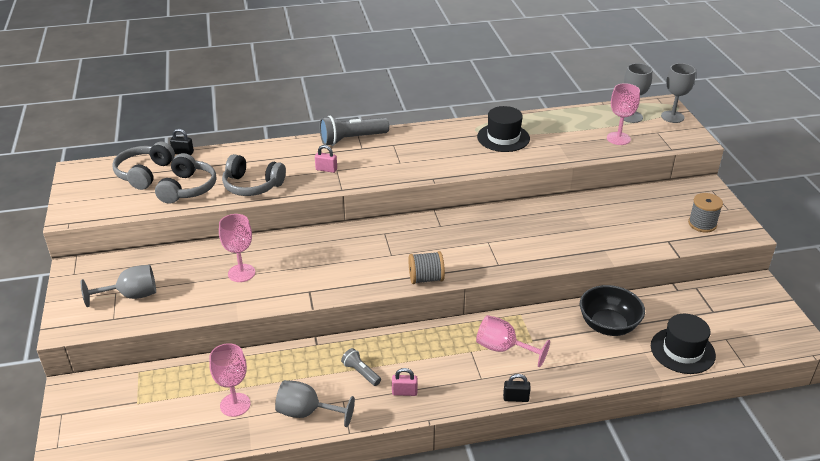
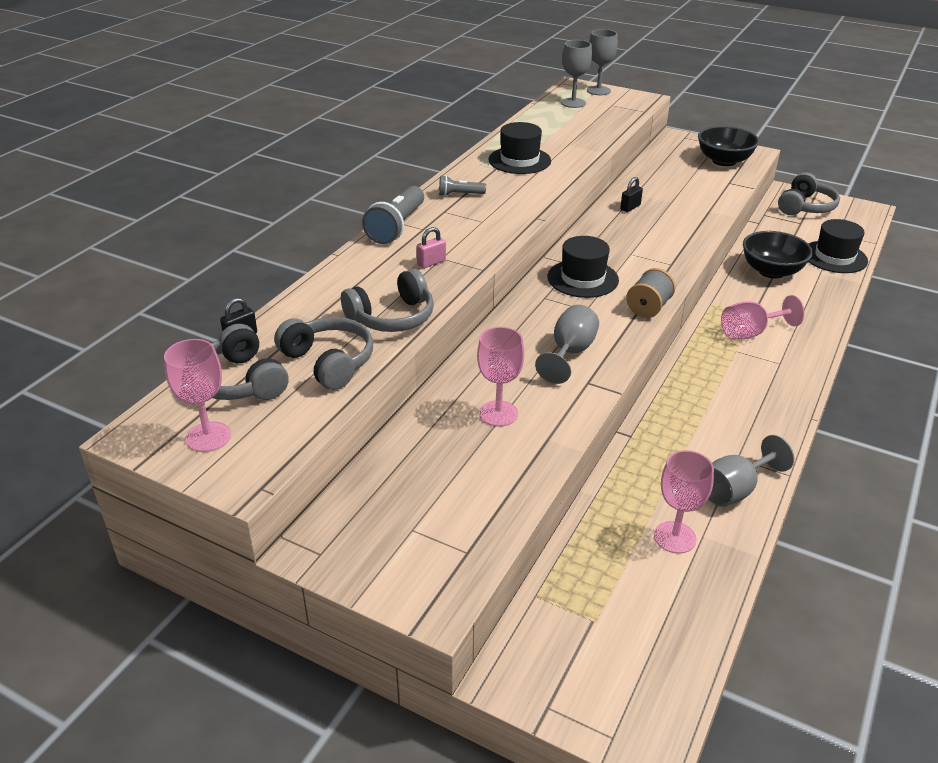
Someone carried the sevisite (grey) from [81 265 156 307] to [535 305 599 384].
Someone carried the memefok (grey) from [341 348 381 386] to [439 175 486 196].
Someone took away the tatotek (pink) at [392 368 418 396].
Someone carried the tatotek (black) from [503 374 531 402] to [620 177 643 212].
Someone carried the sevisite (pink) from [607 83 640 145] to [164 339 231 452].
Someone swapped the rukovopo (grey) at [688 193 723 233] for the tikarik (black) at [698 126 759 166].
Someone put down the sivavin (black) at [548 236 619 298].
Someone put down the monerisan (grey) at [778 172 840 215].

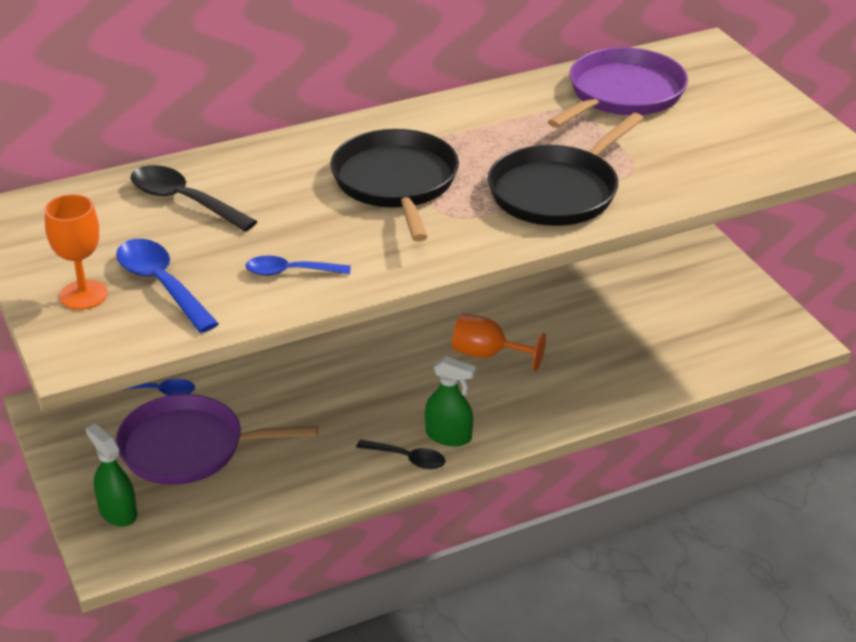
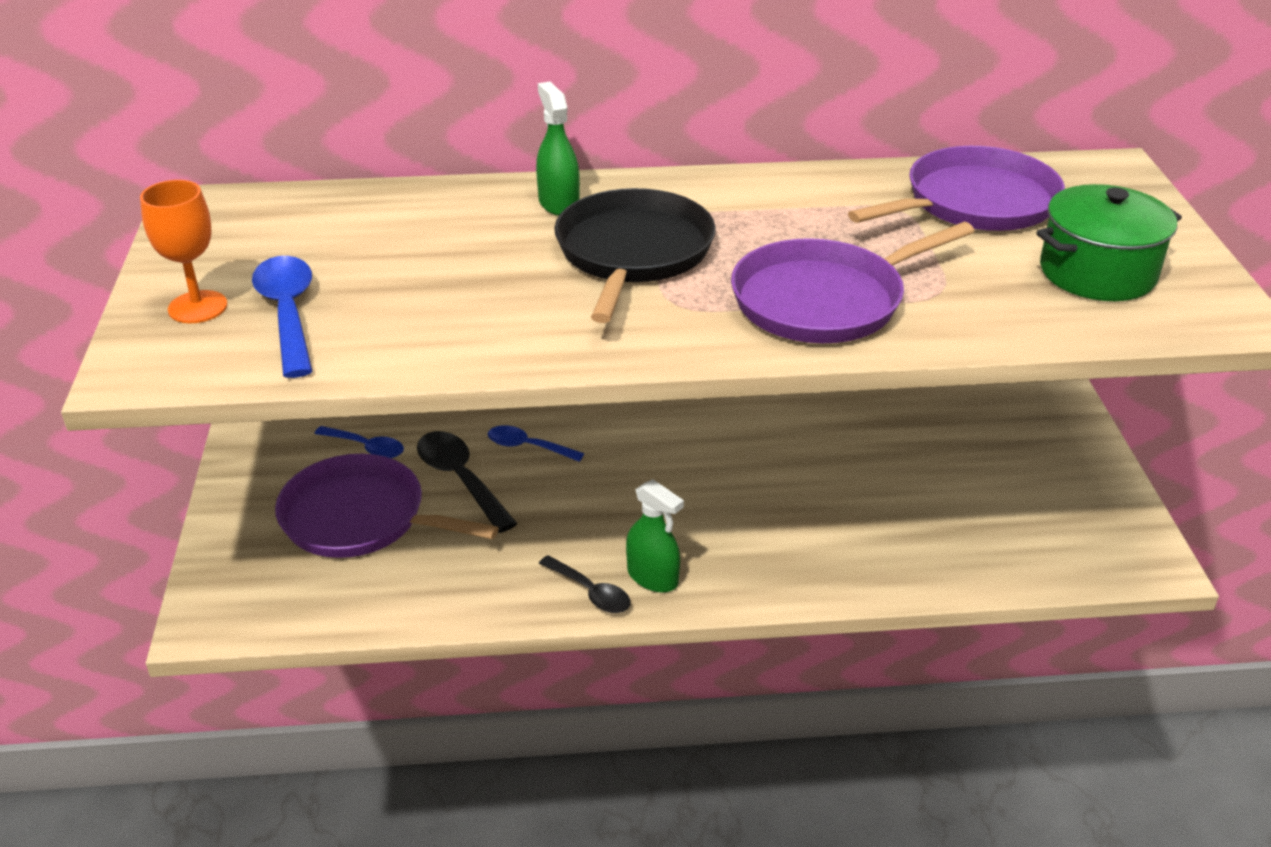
Someone carried the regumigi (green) from [86 423 137 527] to [536 82 580 216].
Someone carried the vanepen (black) from [130 165 257 232] to [417 431 518 533].
Someone carried the vanepen (blue) from [246 255 351 276] to [488 425 584 462].
Someone took away the sevisite (orange) at [452 314 546 371].
Someone repainted the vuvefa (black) at [488 113 643 226], which became the vuvefa (purple) at [731 222 975 343].
Someone put down the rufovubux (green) at [1036 184 1182 301].

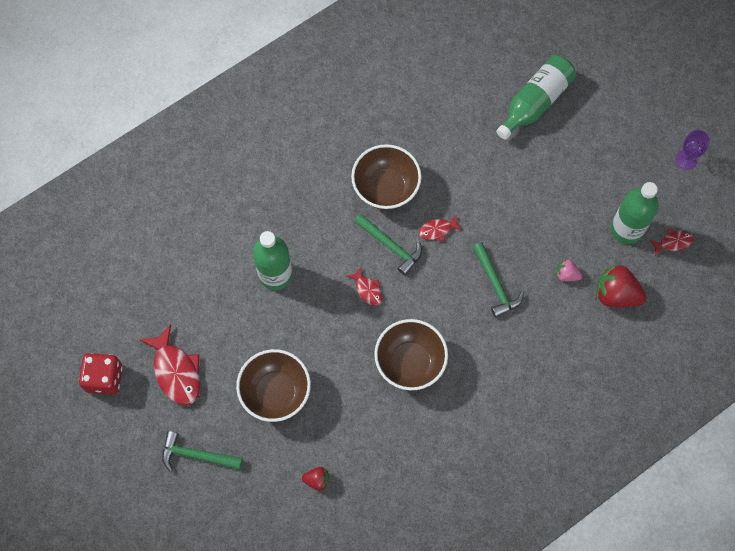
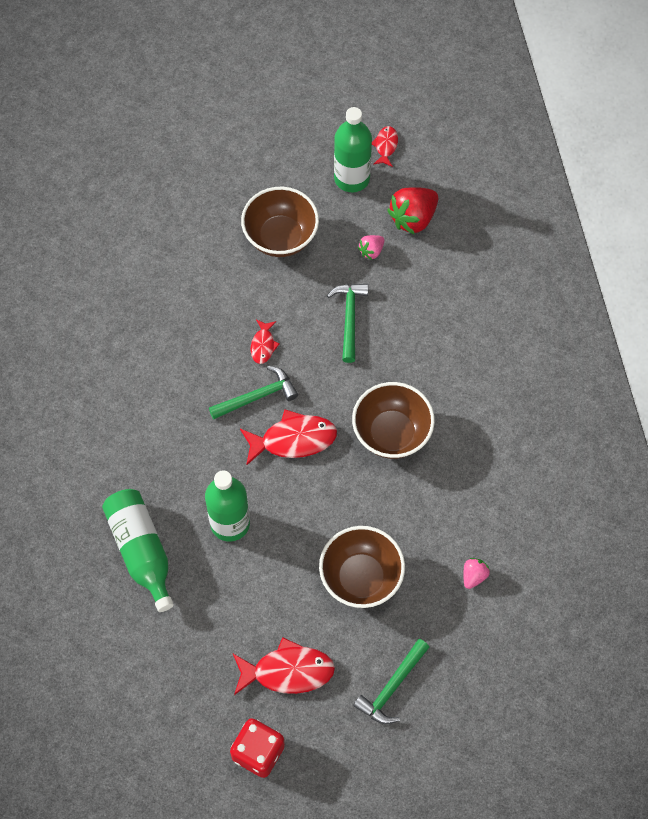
Someone repainted the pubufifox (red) at [302 467 329 491], which became the pubufifox (pink) at [463 558 490 589].
Someone scaled the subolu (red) at [347 267 382 306] by 1.88.
Someone carried the tikarik (brown) from [351 144 421 210] to [241 187 319 257].
Someone rotated the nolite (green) at [473 242 524 318] by 90 degrees counterclockwise.
Someone carried the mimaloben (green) from [496 55 576 140] to [102 489 174 612].
Someone took away the sevisite (purple) at [675 130 710 170].

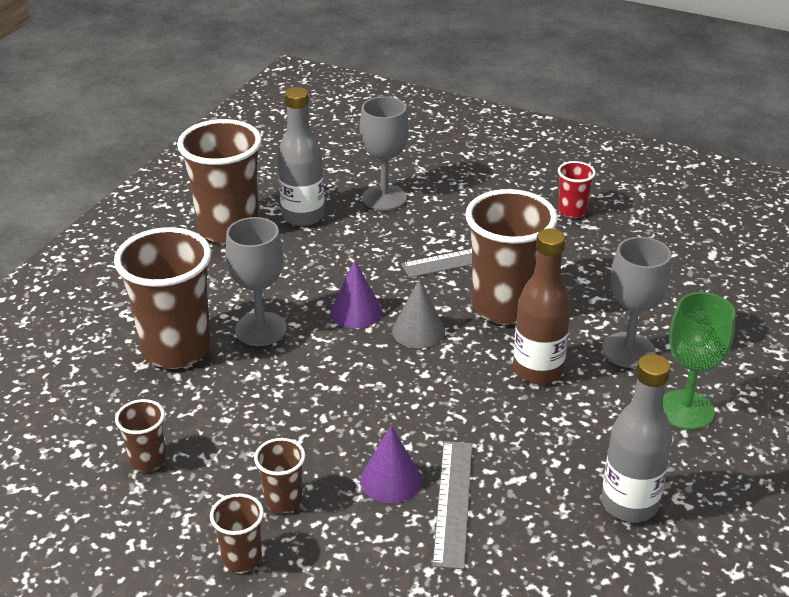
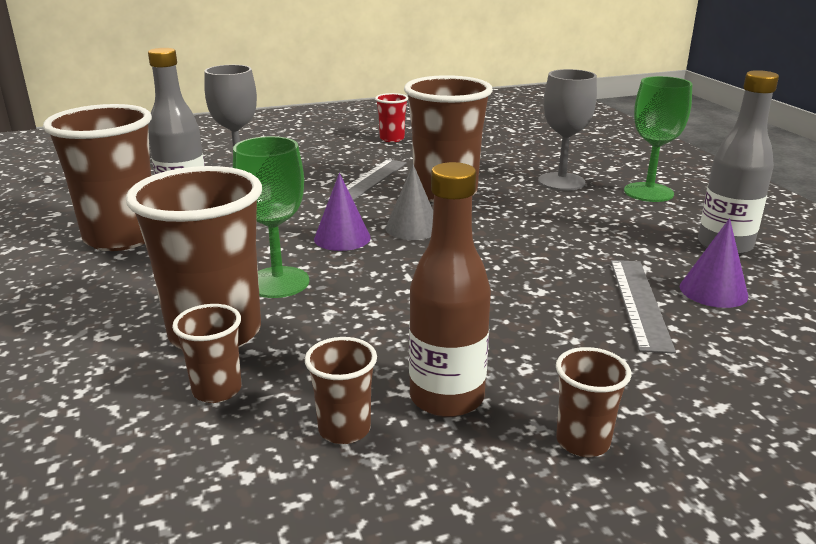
Someone repainted the sevisite (grey) at [225 217 287 346], which became the sevisite (green) at [233 136 309 298].
Someone carried the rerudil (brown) from [254 438 305 513] to [172 304 242 403].
Someone carried the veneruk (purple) from [361 426 422 503] to [680 218 748 308].
Someone rotated the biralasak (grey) at [432 441 472 569] by 45 degrees clockwise.
Someone carried the mimaloben (brown) from [513 228 571 384] to [409 162 491 417].

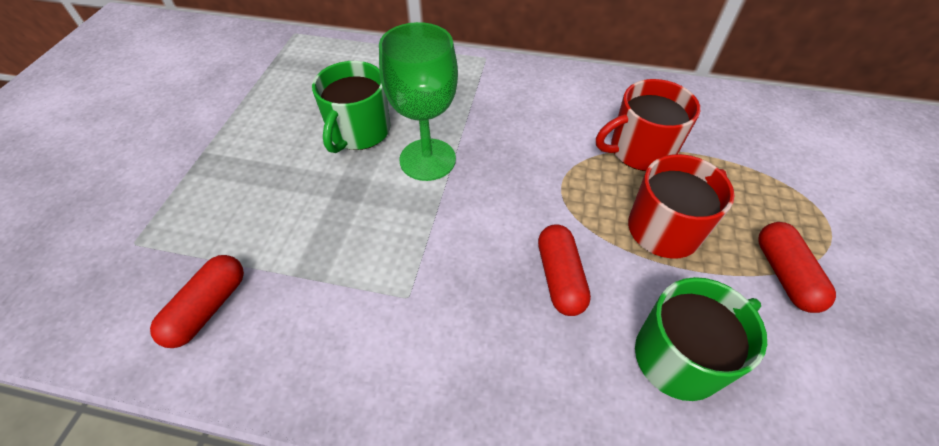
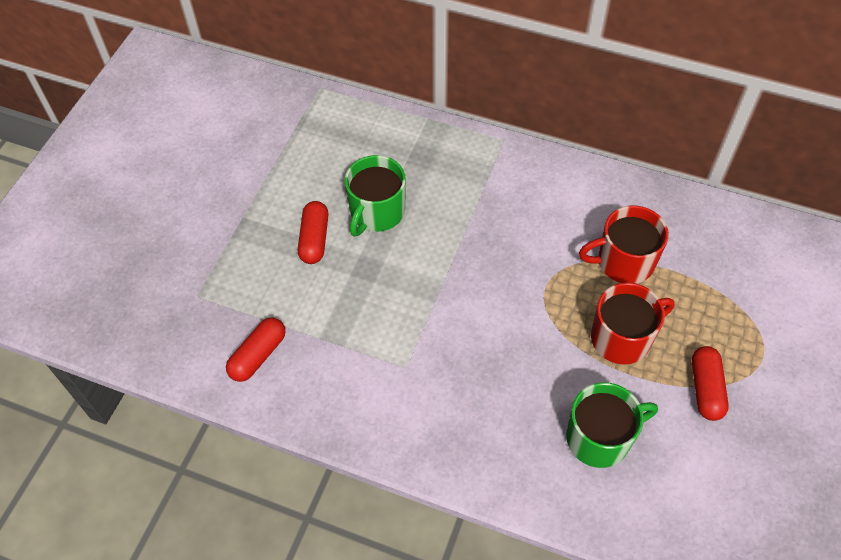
Someone took away the sevisite (green) at [379 22 458 181].
Someone carried the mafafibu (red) from [538 224 591 316] to [298 201 329 264].

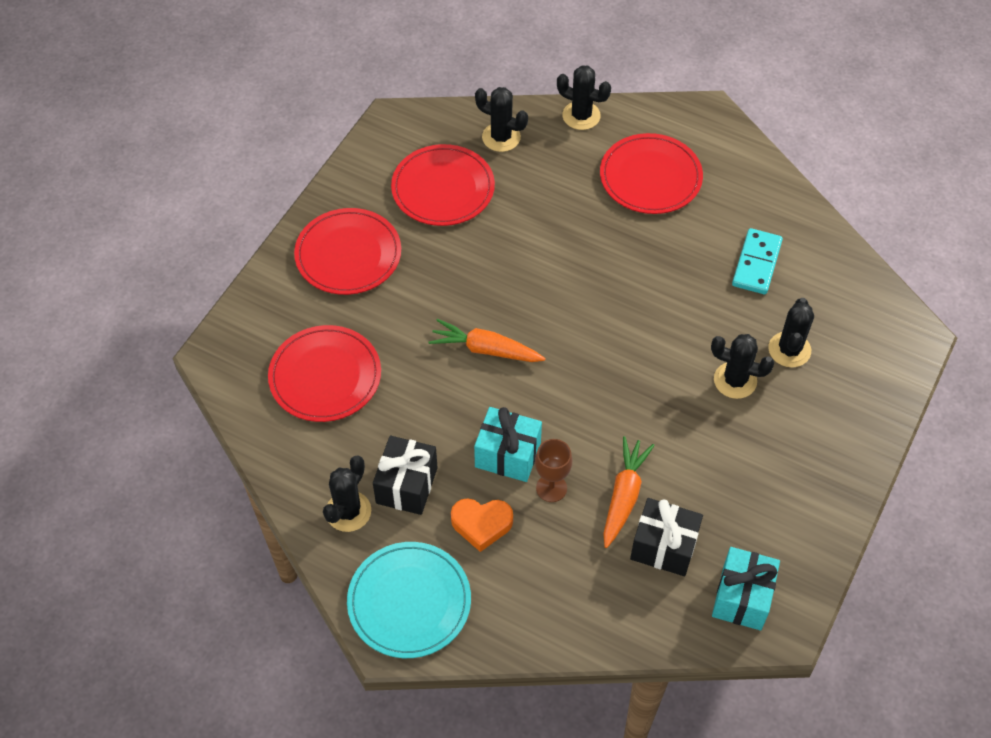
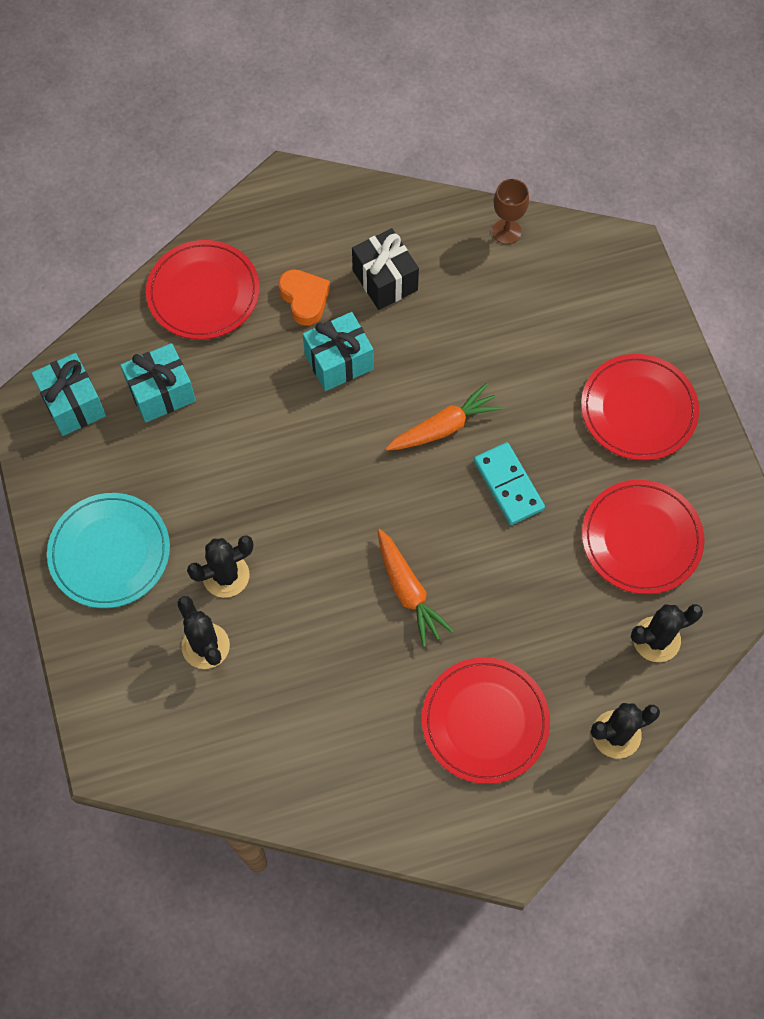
Someone carried the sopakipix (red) from [268 325 381 422] to [146 240 260 339].
Someone took away the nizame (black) at [323 455 371 532].
Someone carried the sopakipix (turquoise) from [347 542 471 658] to [47 493 170 608].
Someone rotated the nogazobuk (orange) at [451 498 513 552] by 105 degrees clockwise.
Someone carried the sevisite (brown) from [535 439 573 502] to [492 179 529 244].
Someone carried the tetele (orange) from [603 436 655 548] to [378 529 454 647].
Someone repainted the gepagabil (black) at [630 498 703 576], which became the gepagabil (turquoise) at [120 343 196 423].
Someone carried the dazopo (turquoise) from [732 228 783 294] to [474 442 545 525].

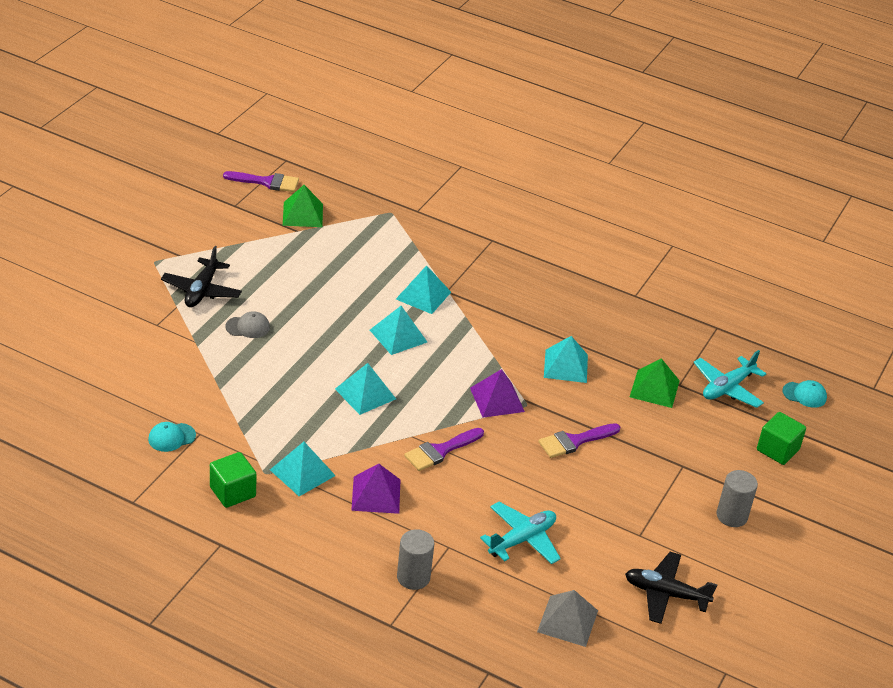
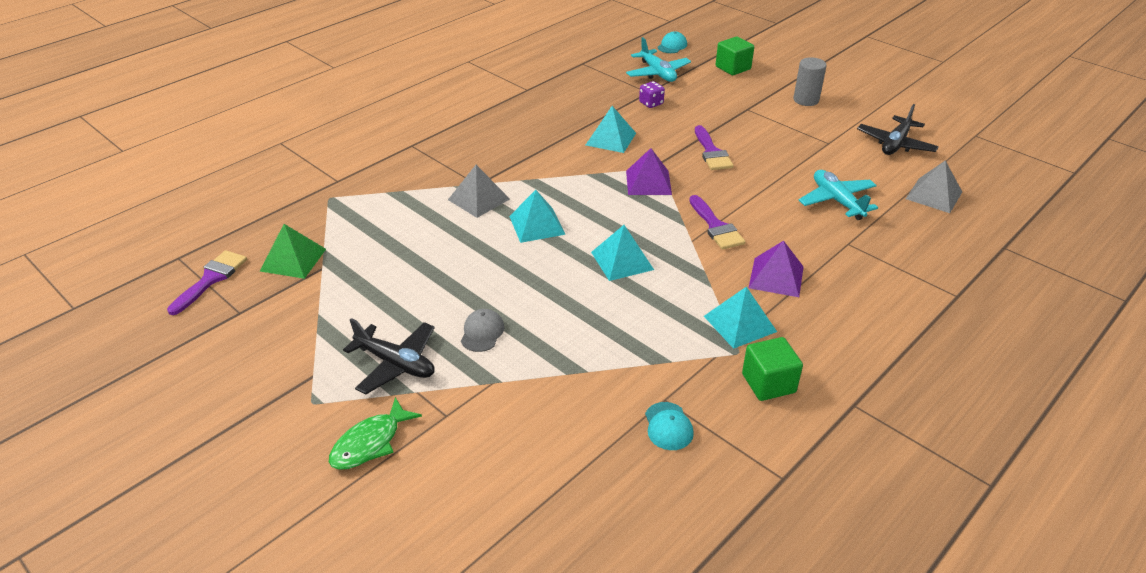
Someone repainted the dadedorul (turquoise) at [396 265 451 314], which became the dadedorul (grey) at [448 165 510 218].
Someone took away the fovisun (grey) at [397 529 434 590].
Someone swapped the dadedorul (green) at [630 358 680 408] for the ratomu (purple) at [639 81 665 108].
Someone put down the subolu (green) at [329 397 422 470].

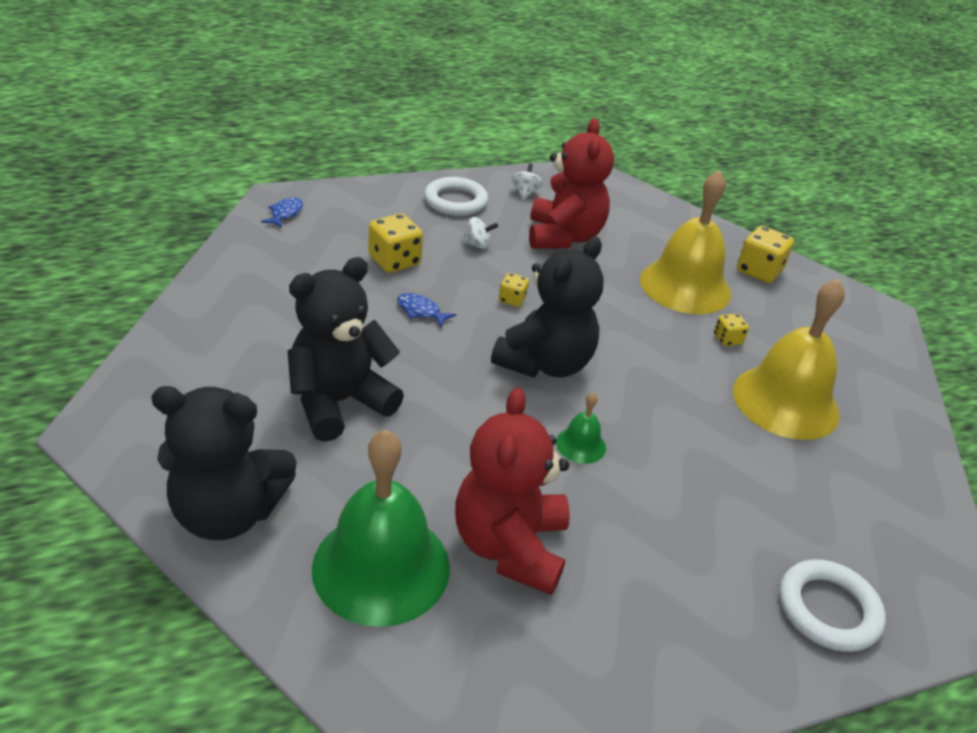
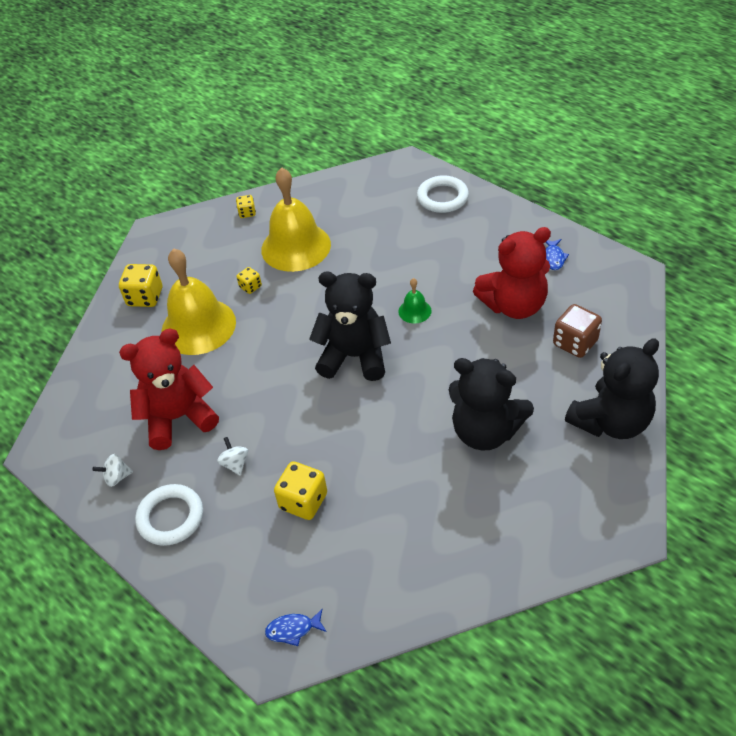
Someone rotated the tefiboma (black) at [151 386 297 540] by 75 degrees clockwise.
Someone swapped the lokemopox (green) at [312 429 450 627] for the ratomu (brown) at [553 304 602 358].
Someone carried the subolu (blue) from [397 293 456 327] to [545 239 569 270].
Someone carried the ratomu (yellow) from [499 273 529 307] to [236 195 256 218].

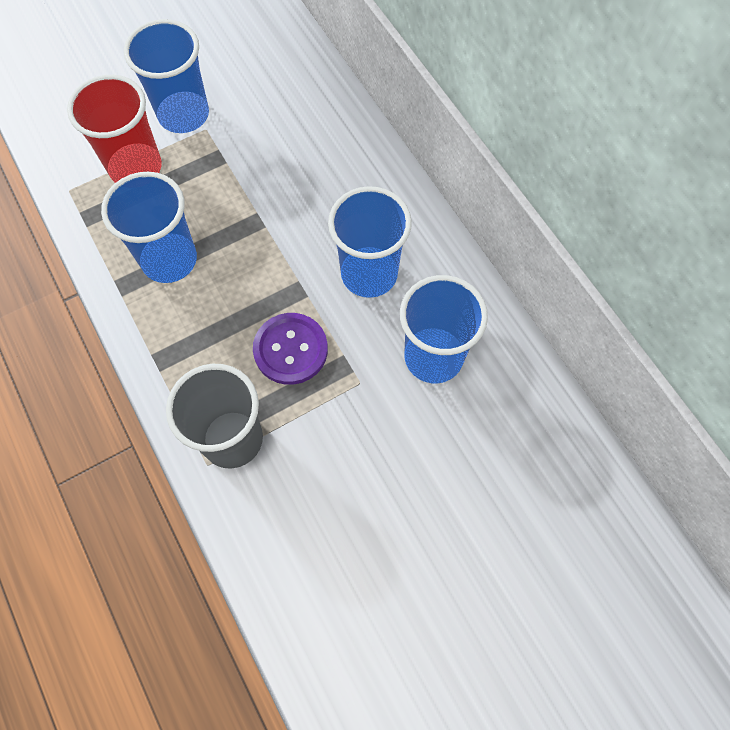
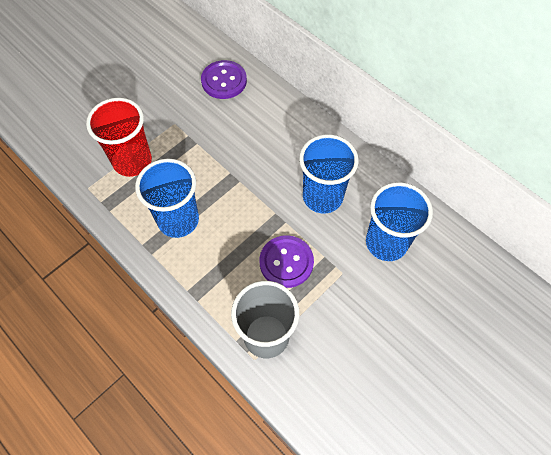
Someone took away the rerudil (blue) at [124 19 209 133].
Someone put down the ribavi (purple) at [201 60 247 99].

